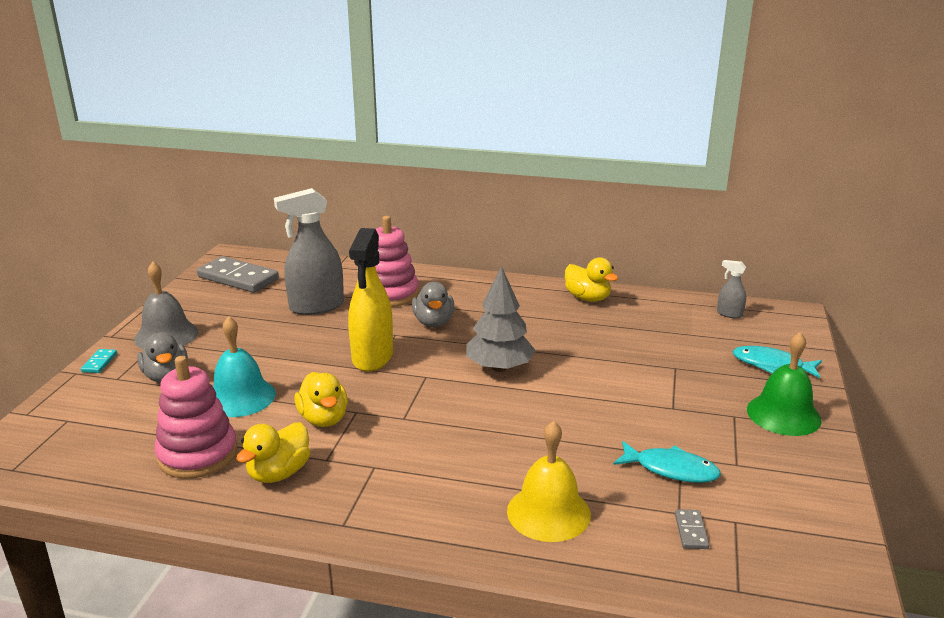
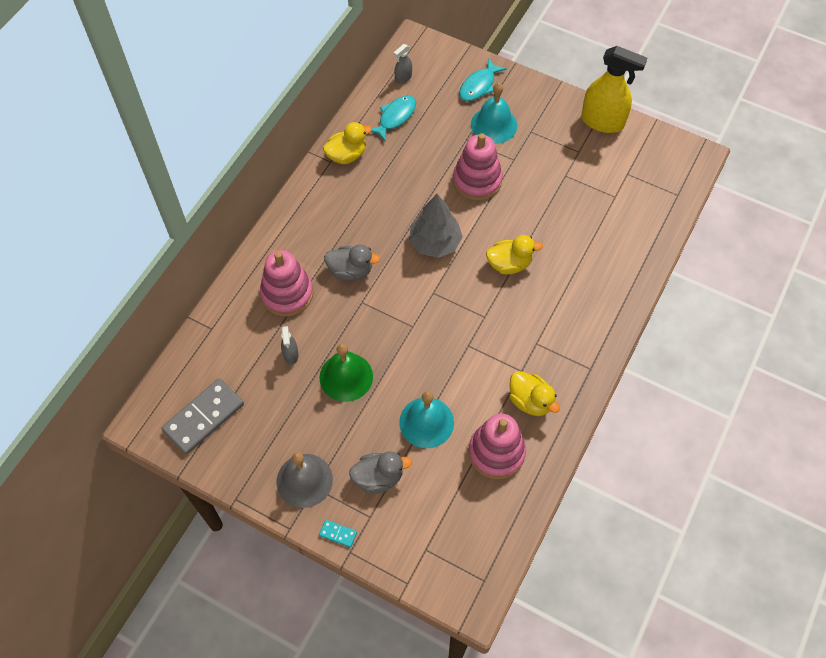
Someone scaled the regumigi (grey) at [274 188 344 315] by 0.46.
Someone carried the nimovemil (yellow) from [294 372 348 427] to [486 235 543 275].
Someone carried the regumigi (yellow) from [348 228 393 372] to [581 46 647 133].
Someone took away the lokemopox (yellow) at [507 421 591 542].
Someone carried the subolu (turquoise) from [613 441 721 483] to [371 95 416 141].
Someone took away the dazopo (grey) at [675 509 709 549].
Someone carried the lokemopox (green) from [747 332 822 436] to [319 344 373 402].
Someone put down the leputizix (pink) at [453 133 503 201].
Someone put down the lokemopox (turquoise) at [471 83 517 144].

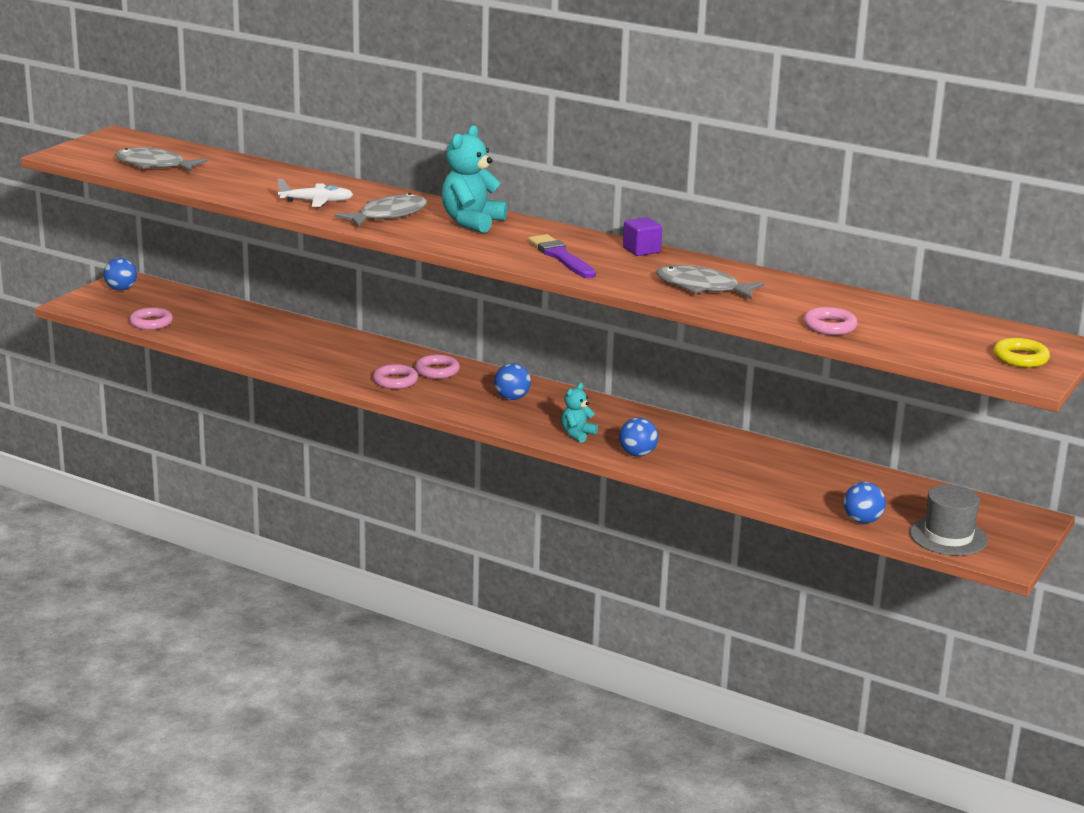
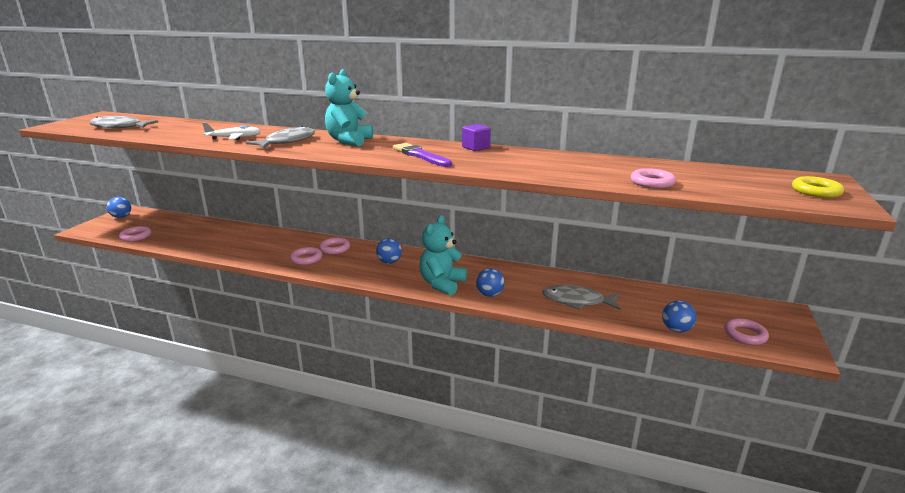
Someone scaled the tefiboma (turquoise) at [561 383 598 443] by 1.84.
Someone carried the subolu (grey) from [656 265 764 299] to [542 285 621 310].
Someone swapped the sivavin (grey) at [909 485 988 556] for the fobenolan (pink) at [724 318 769 345].

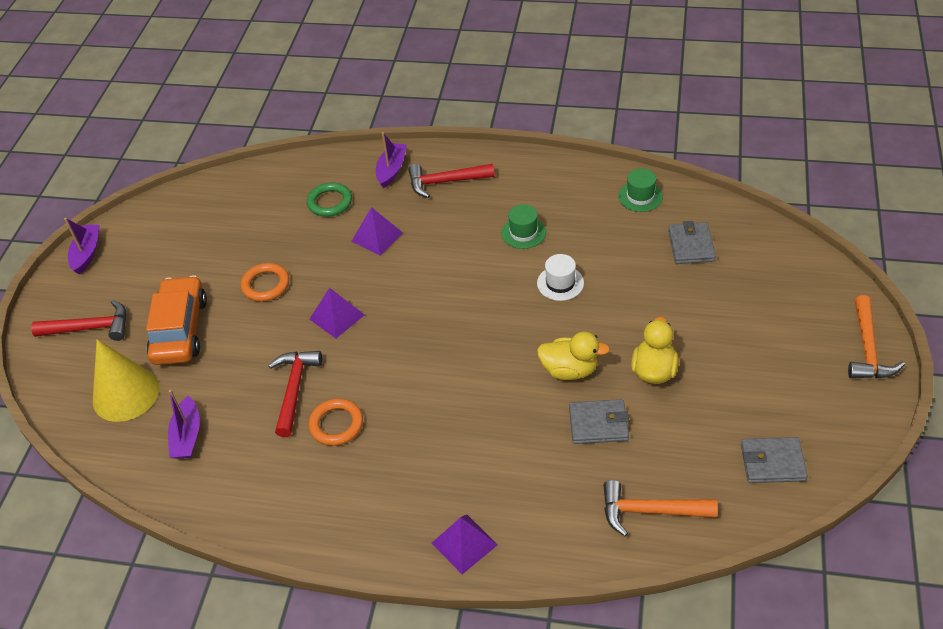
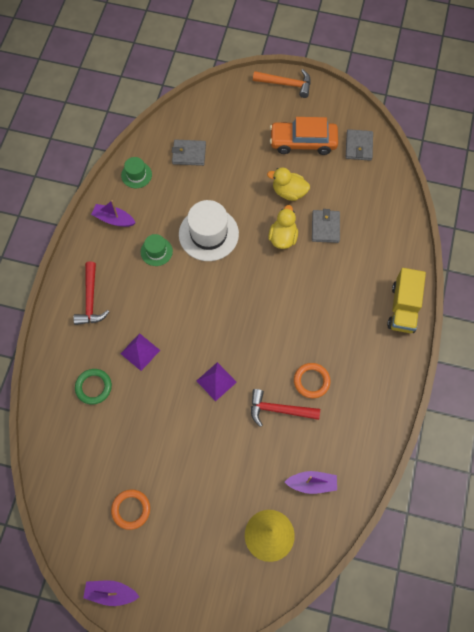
Someone took away the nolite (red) at [31 300 126 341].
Someone carried the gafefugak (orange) from [146 275 207 365] to [270 117 338 155].
Someone carried the fobenolan (orange) from [241 263 289 302] to [111 489 150 530].
Someone carried the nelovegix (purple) from [376 132 407 188] to [91 200 136 227].
Someone swapped the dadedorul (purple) at [432 514 498 574] for the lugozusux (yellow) at [387 268 426 333].
Someone scaled the sivavin (white) at [537 254 584 301] by 1.89.
Someone took away the nolite (orange) at [603 480 718 536].

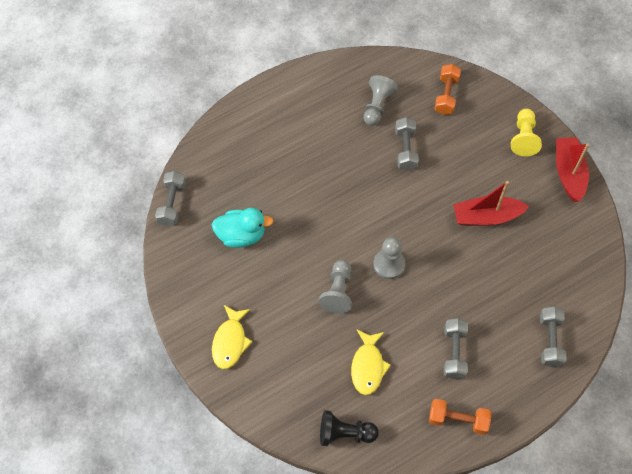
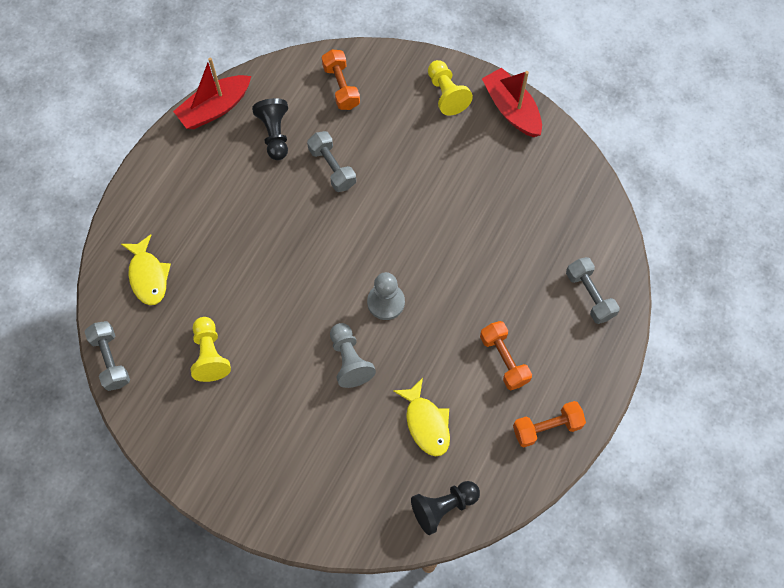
Someone swapped the nimovemil (turquoise) at [212 208 273 248] for the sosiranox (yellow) at [191 317 231 382].
Someone carried the subolu (yellow) from [212 305 252 369] to [121 234 171 305].
Someone repainted the sosiranox (grey) at [364 75 398 126], which became the sosiranox (black) at [252 98 288 160].
Someone repainted the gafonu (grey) at [444 318 468 379], which became the gafonu (orange) at [480 321 532 390].
Someone carried the nelovegix (red) from [453 181 529 226] to [173 58 251 129].

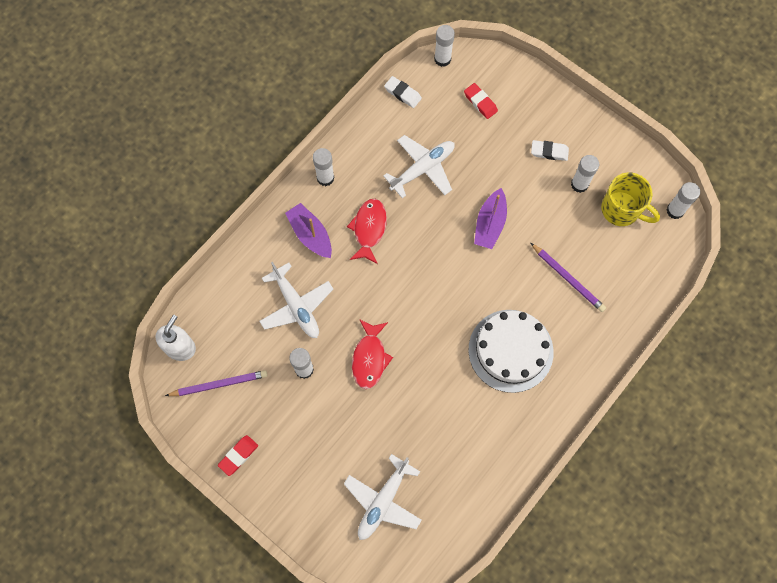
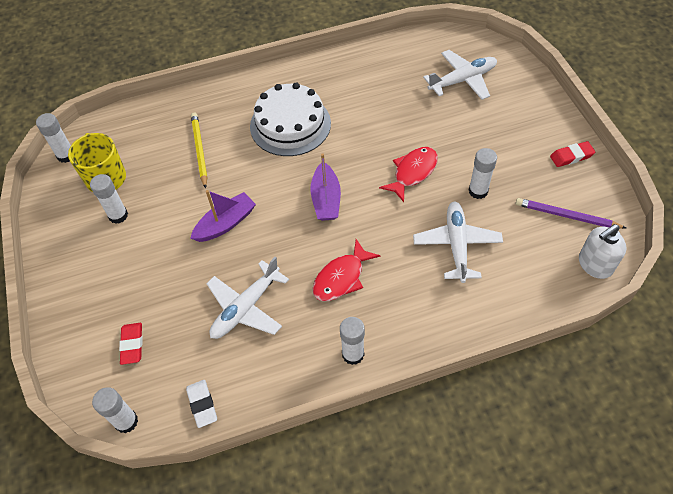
Someone carried the nelovegix (purple) from [285 203 332 258] to [310 153 341 221].
Someone rotated the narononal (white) at [383 135 455 198] by 45 degrees counterclockwise.
Someone took away the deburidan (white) at [531 140 569 161].
Someone repainted the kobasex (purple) at [531 243 606 312], which became the kobasex (yellow) at [191 113 207 189].

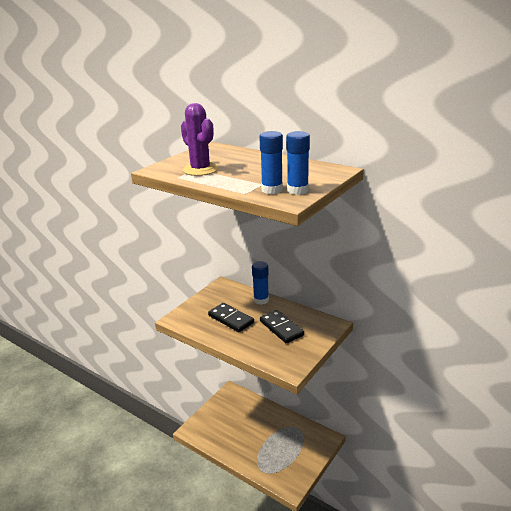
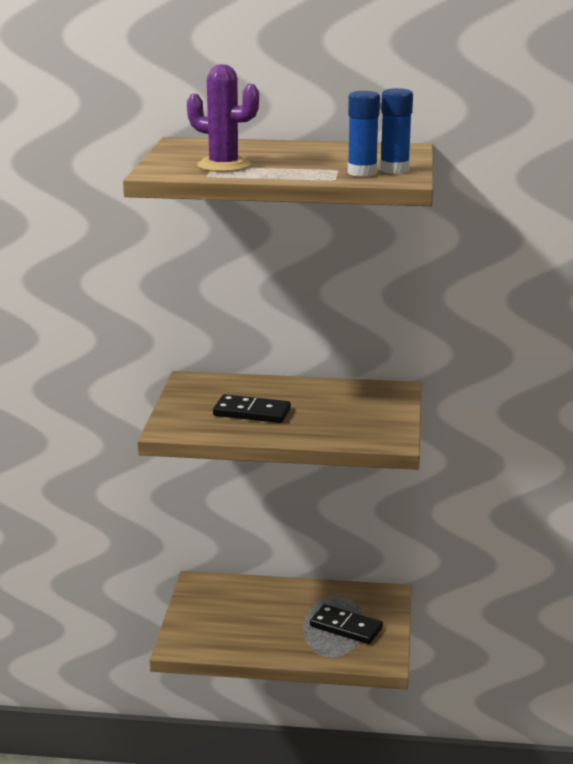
Someone took away the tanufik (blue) at [252 261 269 305].
Someone carried the dazopo (black) from [260 310 304 343] to [310 604 383 644].

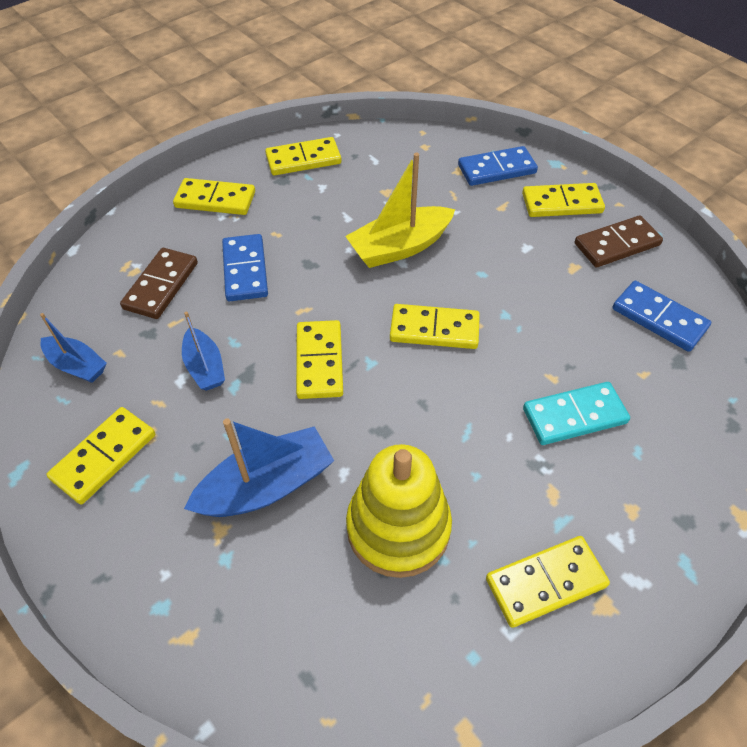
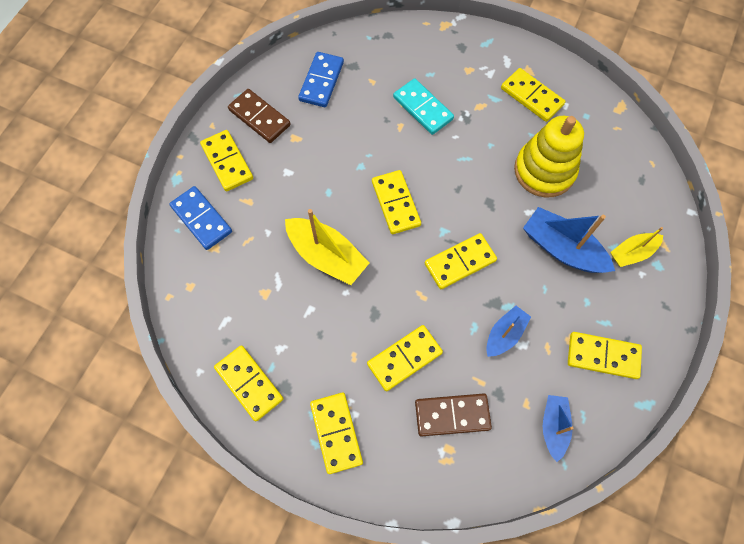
Someone repainted the dazopo (blue) at [222 234 268 301], which became the dazopo (yellow) at [367 325 443 391].
Someone put down the nelovegix (yellow) at [610 227 663 267].

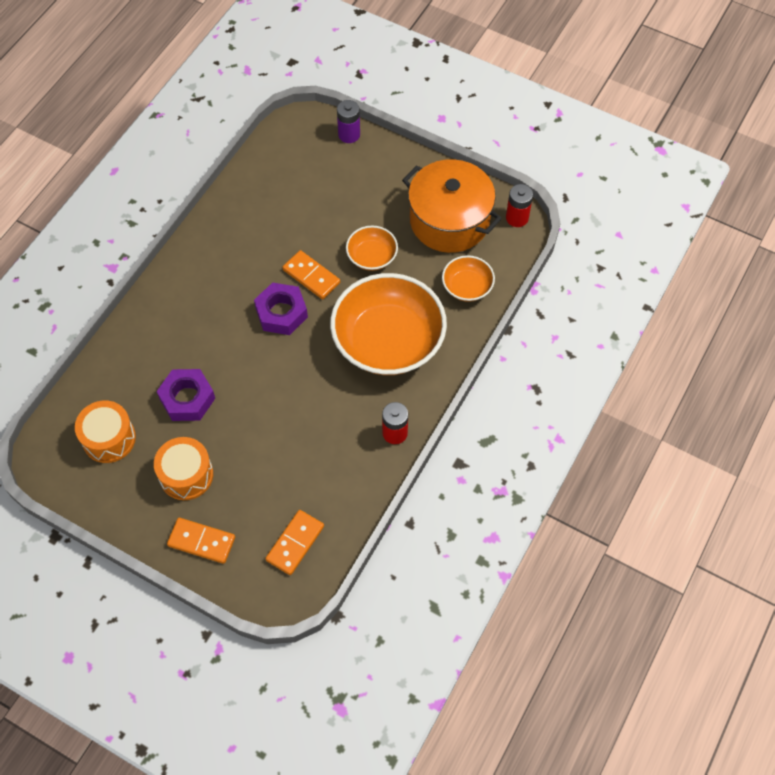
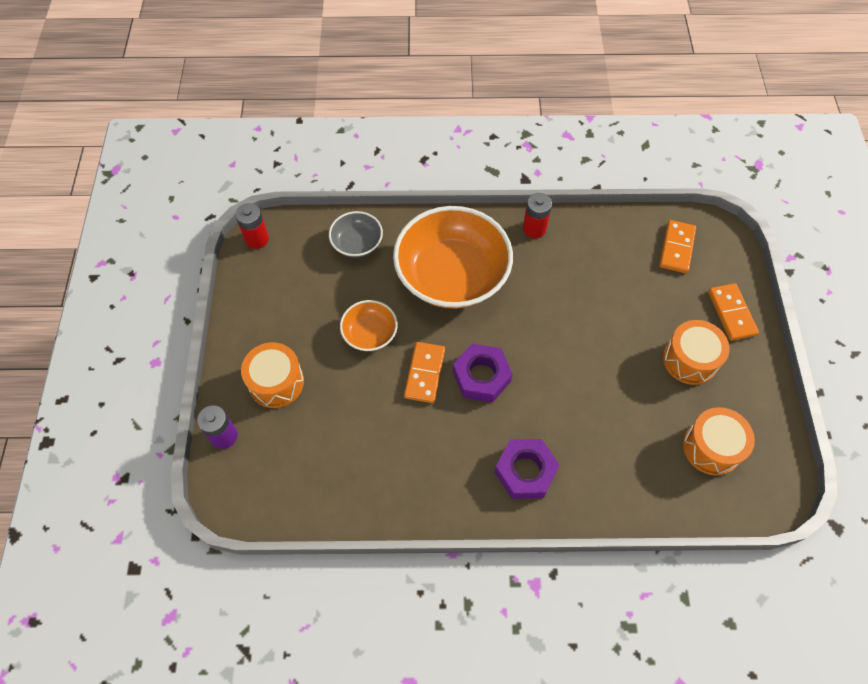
Someone carried the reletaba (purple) from [157 369 215 421] to [494 439 560 499].
Someone rotated the dazopo (orange) at [265 510 324 575] by 75 degrees counterclockwise.
Someone took away the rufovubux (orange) at [402 159 502 253].
Someone repainted the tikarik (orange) at [442 255 495 302], which became the tikarik (grey) at [329 211 383 257].
Someone put down the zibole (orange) at [241 342 304 408].

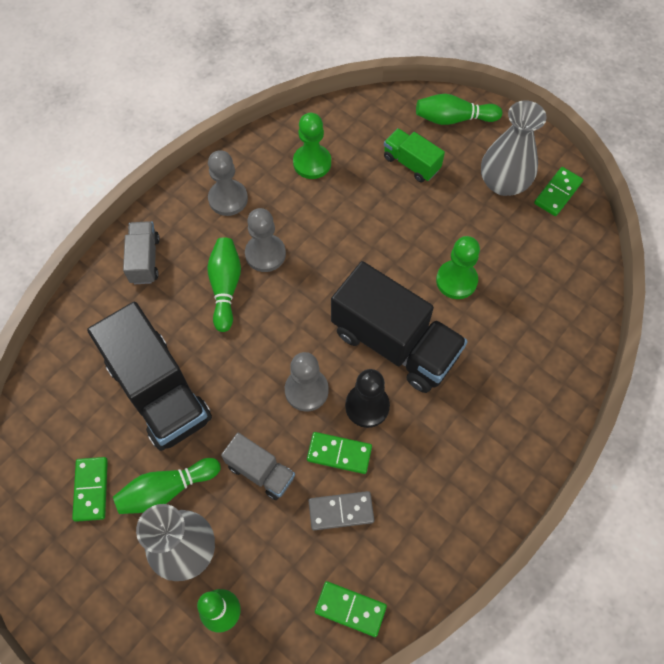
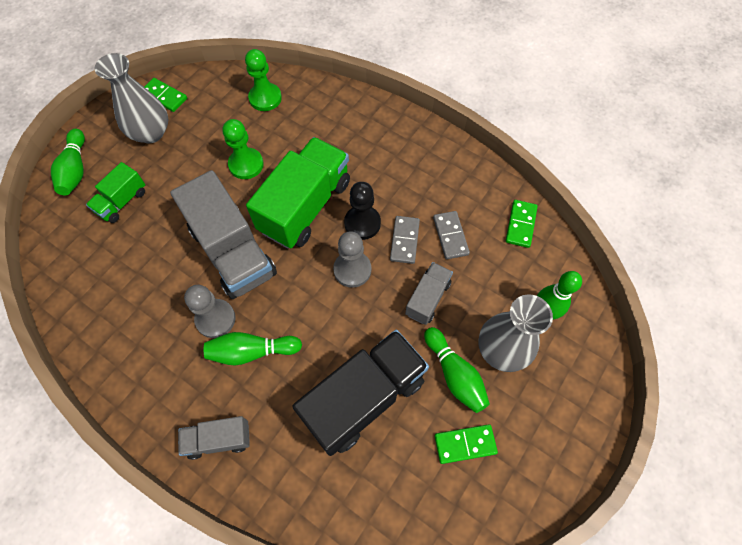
Someone took away the sosiranox (grey) at [208 150 248 216].
Someone carried the sosiranox (green) from [293 113 331 179] to [245 49 282 111].
Someone repainted the dazopo (green) at [307 432 372 474], which became the dazopo (grey) at [390 216 420 264].
Someone repainted the lugozusux (black) at [331 261 468 393], which became the lugozusux (green) at [246 137 350 248].
Someone put down the lugozusux (grey) at [170 170 277 299].

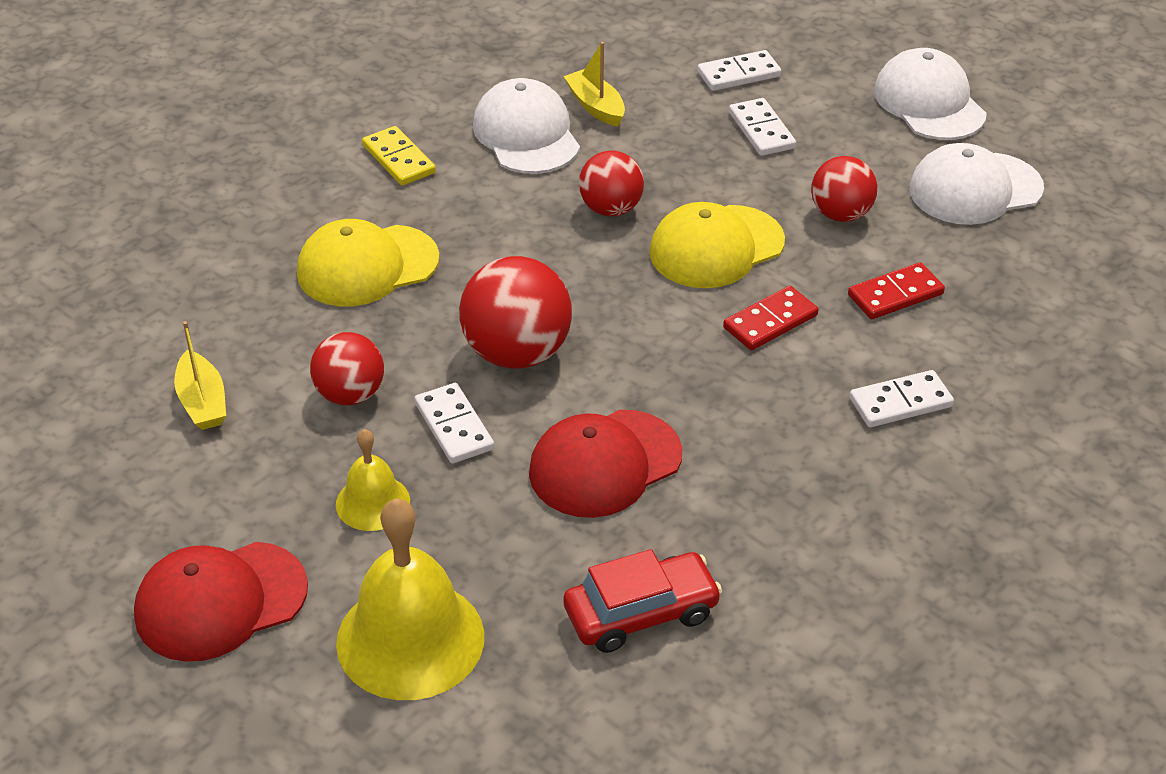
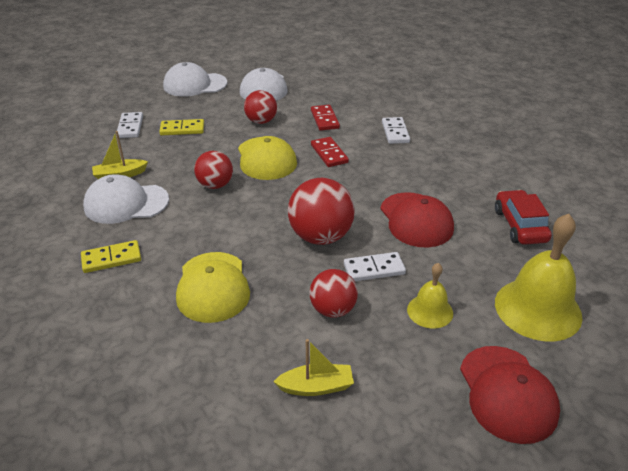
Someone repainted the dazopo (white) at [729 98 796 156], which became the dazopo (yellow) at [159 119 204 136].

